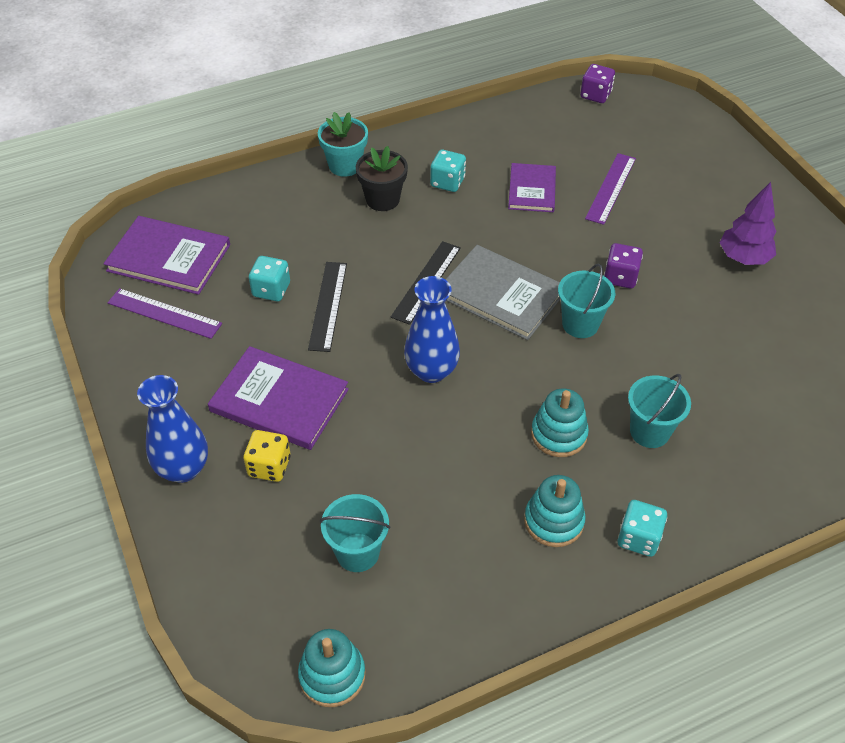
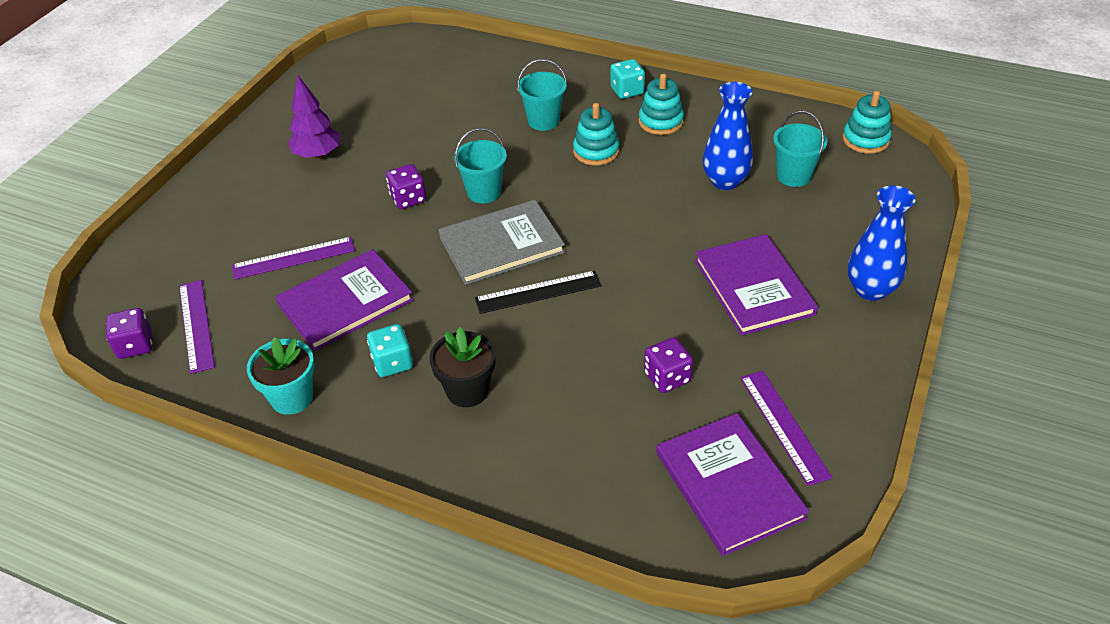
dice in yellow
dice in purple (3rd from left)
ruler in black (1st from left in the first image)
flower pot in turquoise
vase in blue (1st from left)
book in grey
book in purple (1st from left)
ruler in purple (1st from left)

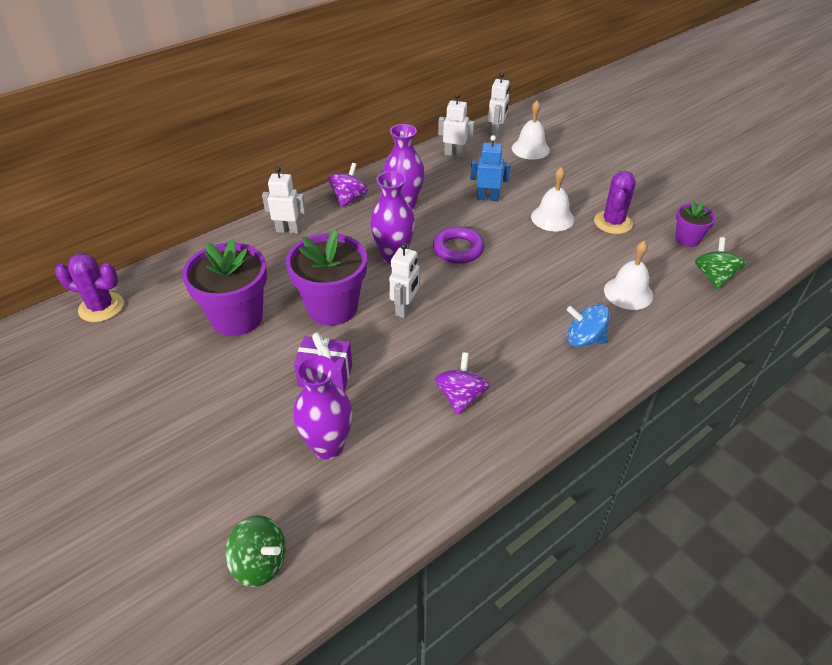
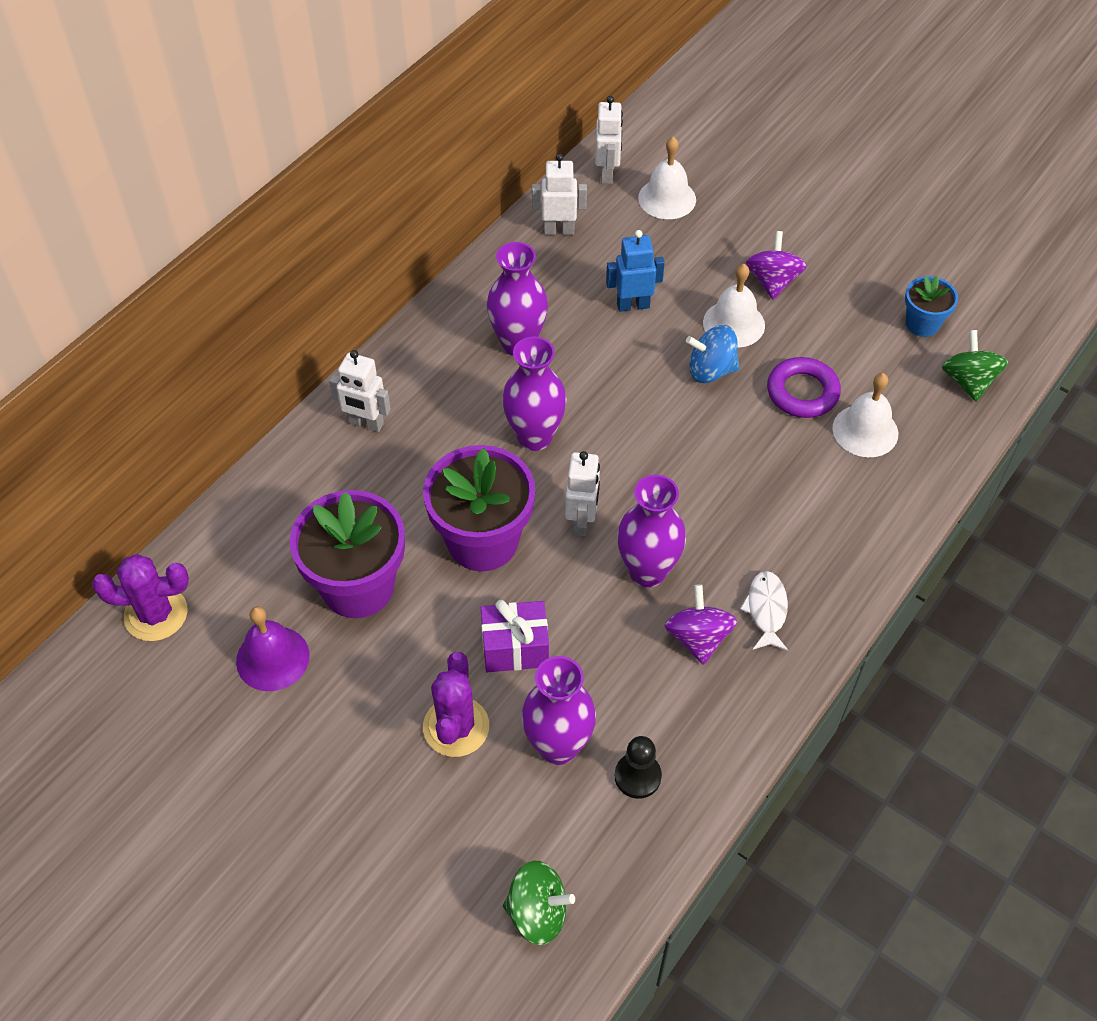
robot in white (1st from left)
spinning top in purple (2nd from left)
ring in purple
spinning top in blue
cactus in purple (2nd from left)
flower pot in blue
bell in purple
pawn in black
vase in purple (4th from left)
fish in white

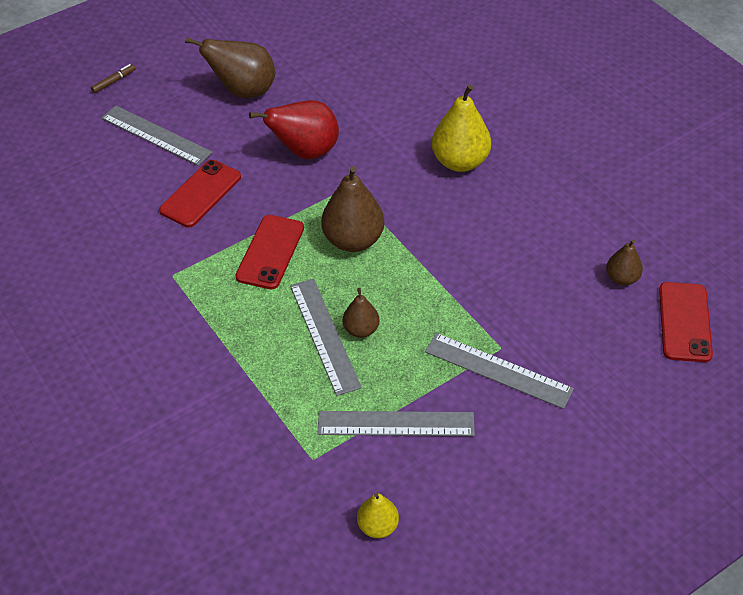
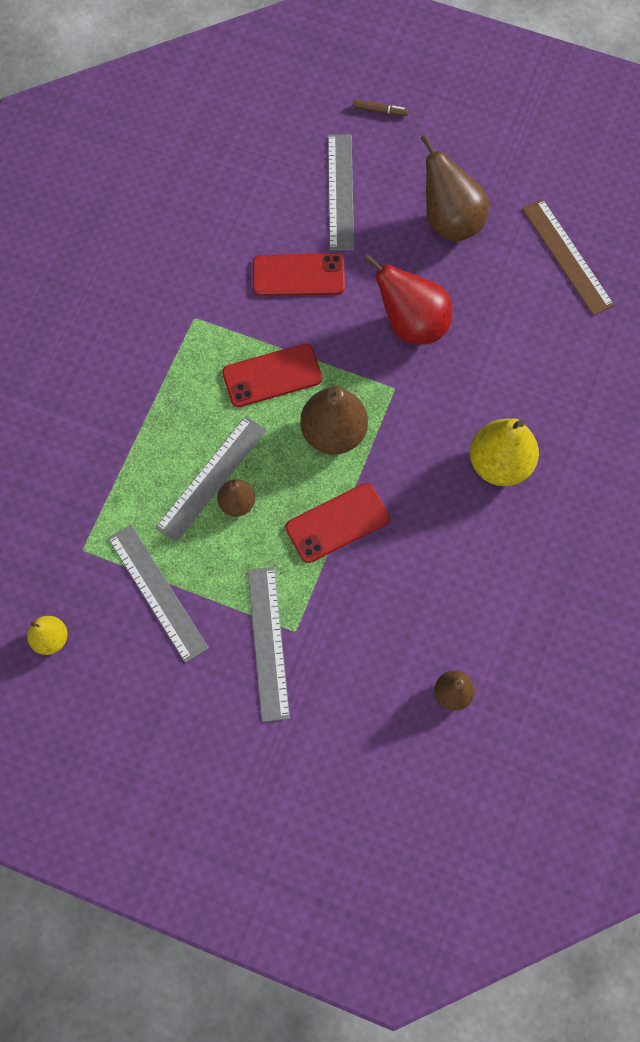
phone in red (3rd from left)
ruler in brown

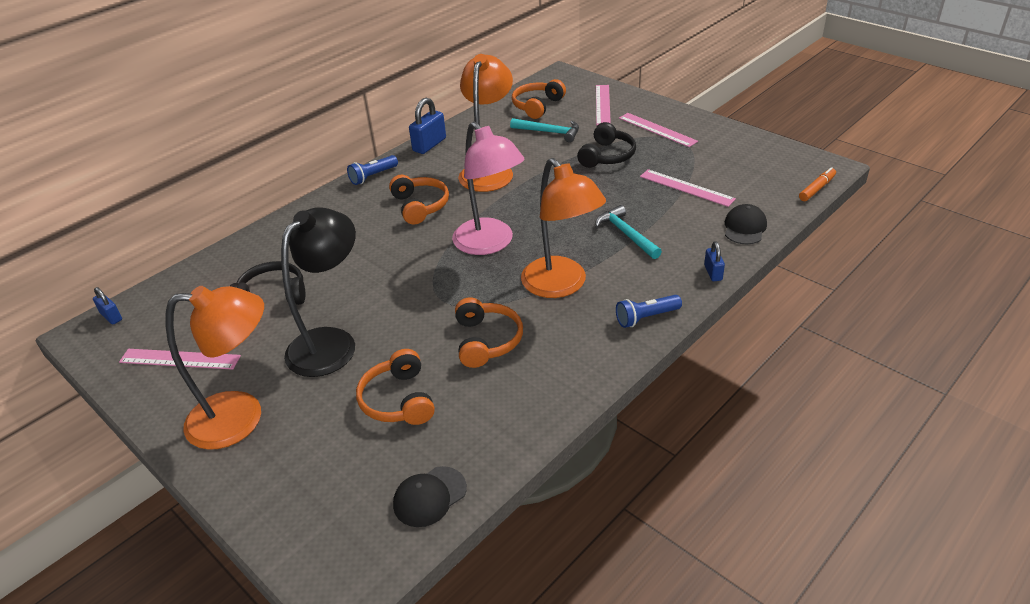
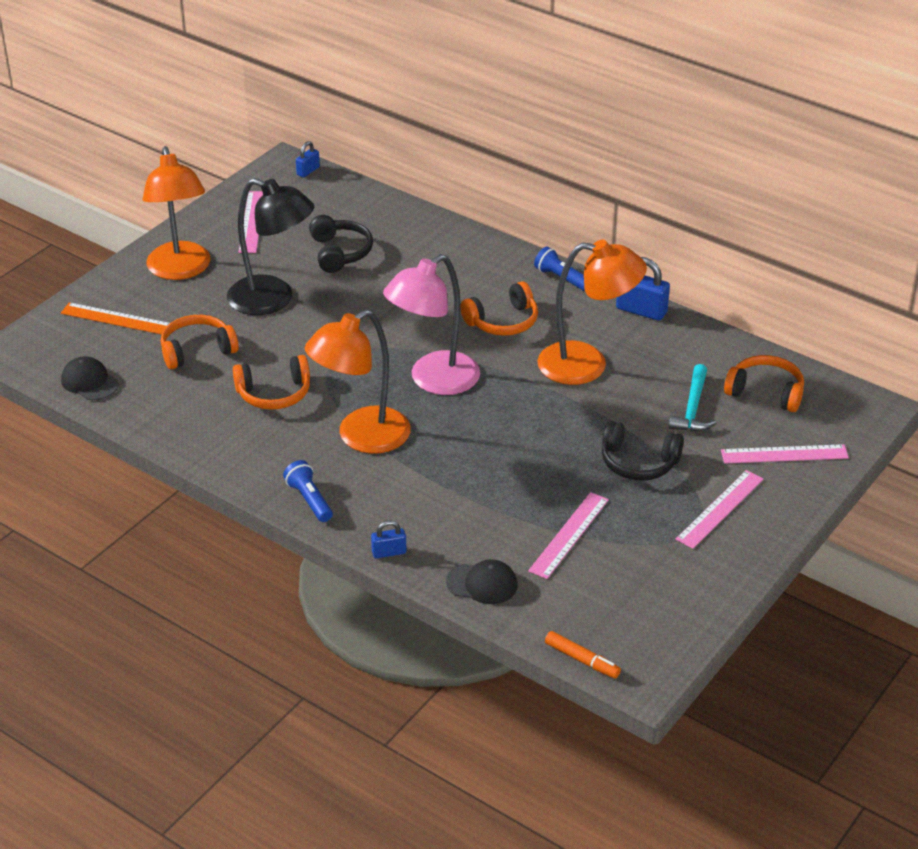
hammer in turquoise (2nd from left in the first image)
ruler in orange

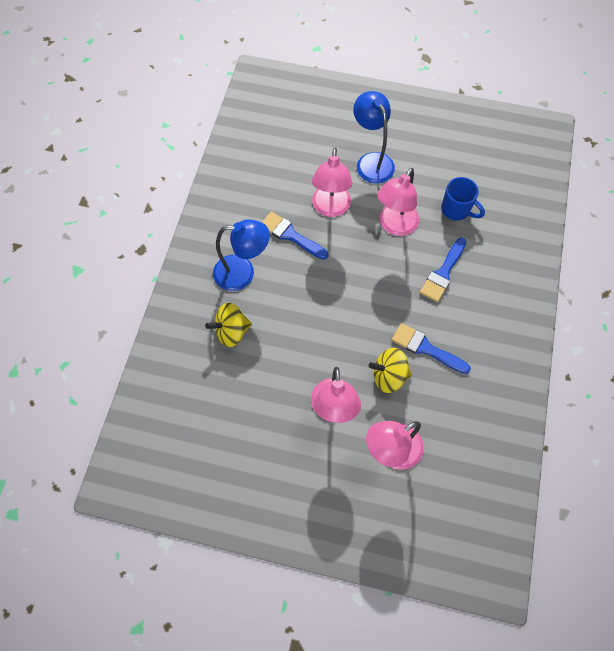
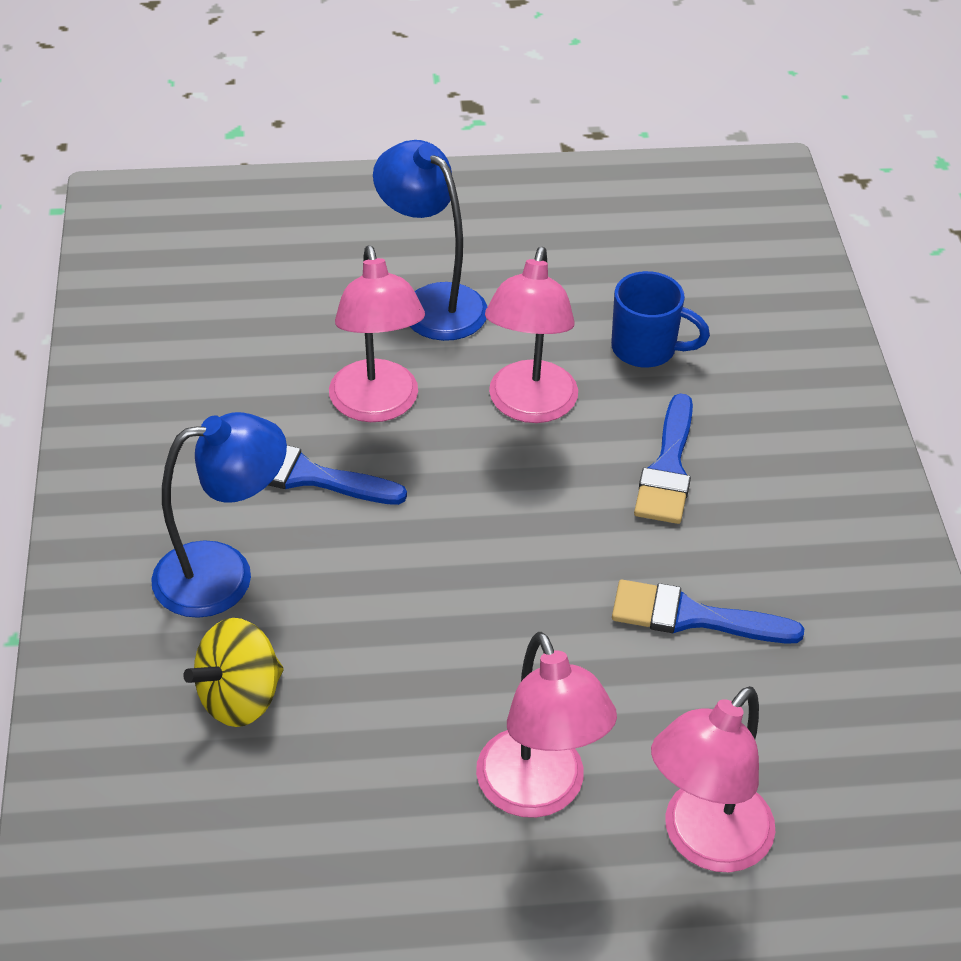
spinning top in yellow (2nd from left in the first image)

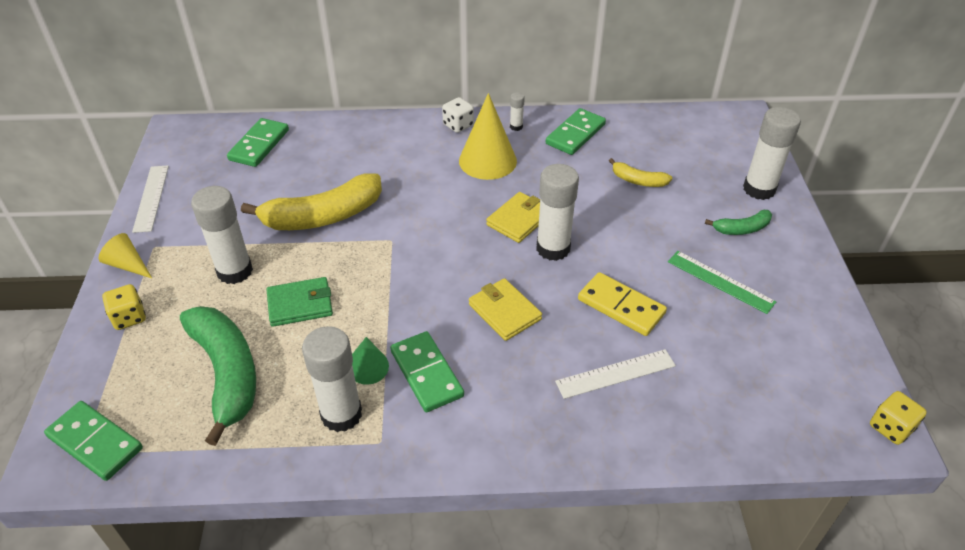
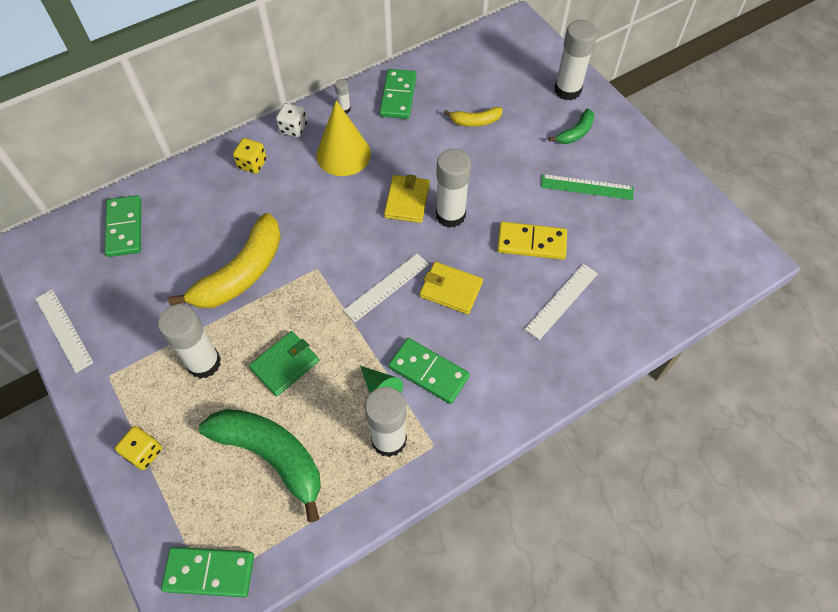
cone in yellow (1st from left in the first image)
dice in yellow (2nd from left)
ruler in white (2nd from left)

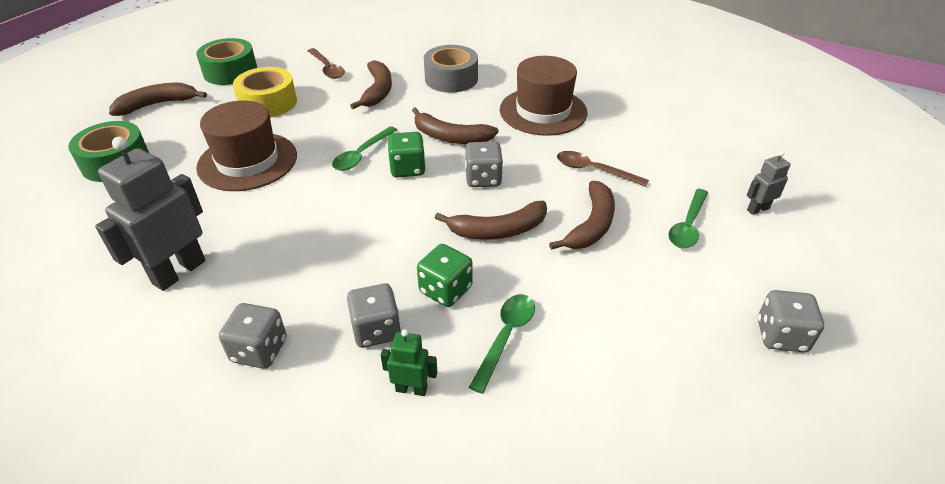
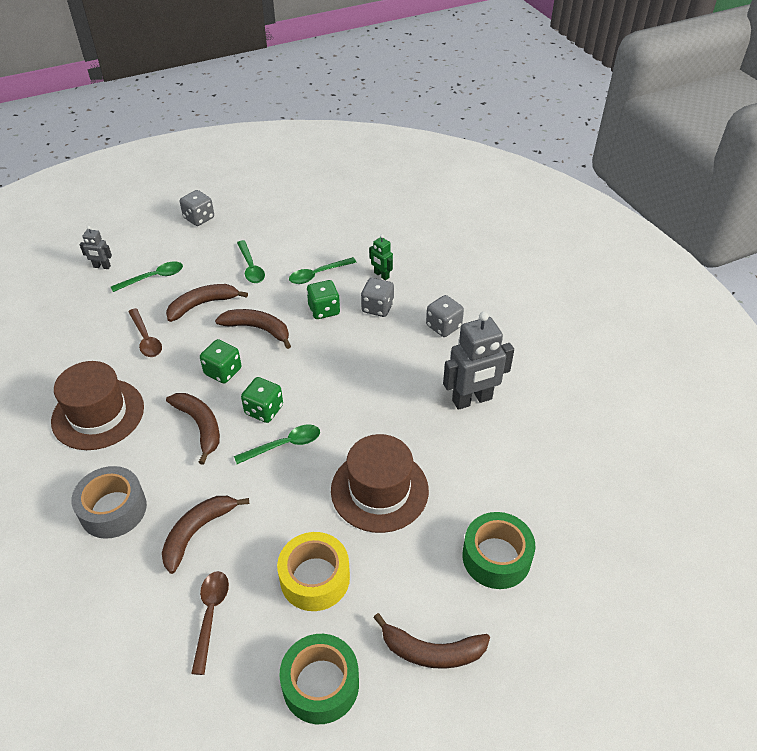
dice in green (1st from left)
spoon in green (2nd from left)

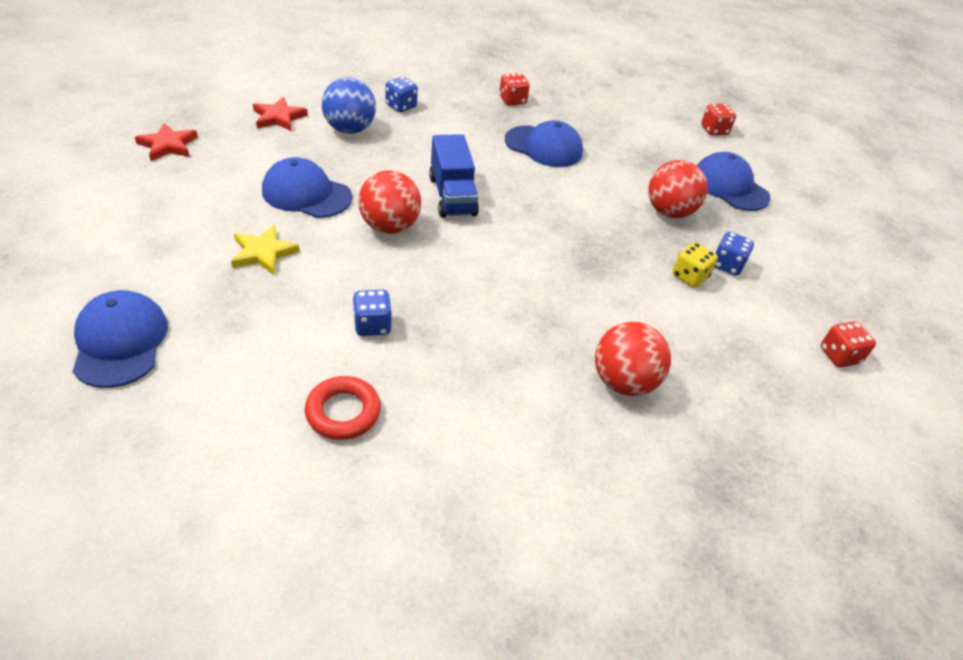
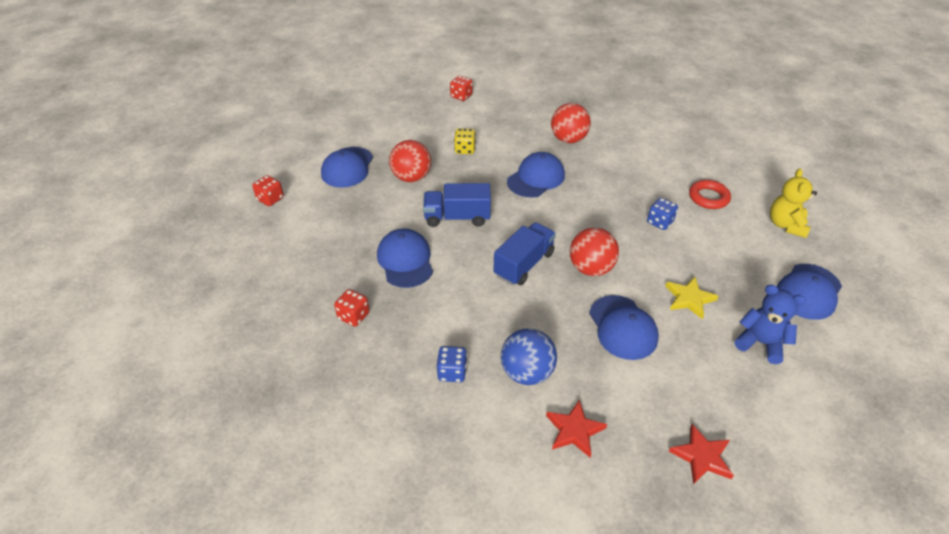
dice in blue (3rd from left in the first image)
truck in blue (1st from left)
cap in blue (3rd from left)
teddy bear in blue
teddy bear in yellow

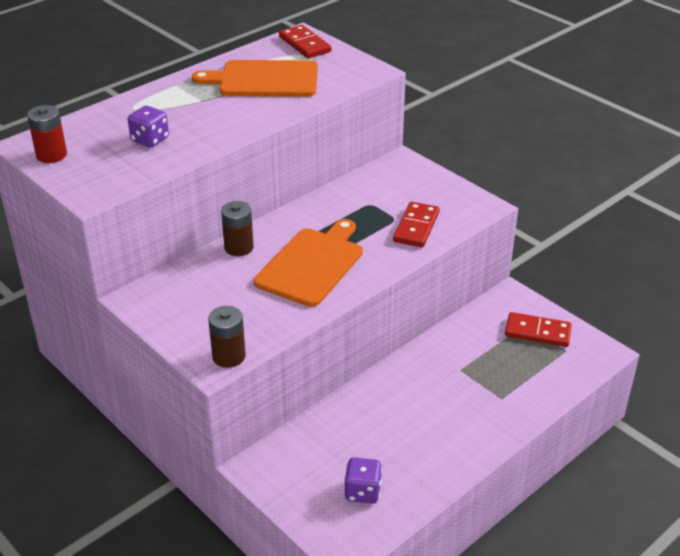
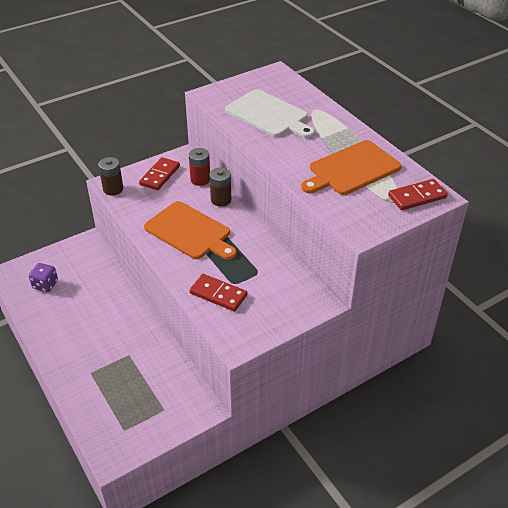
battery in red
cutting board in white
cutting board in orange (2nd from left)
domino in red (1st from left)

